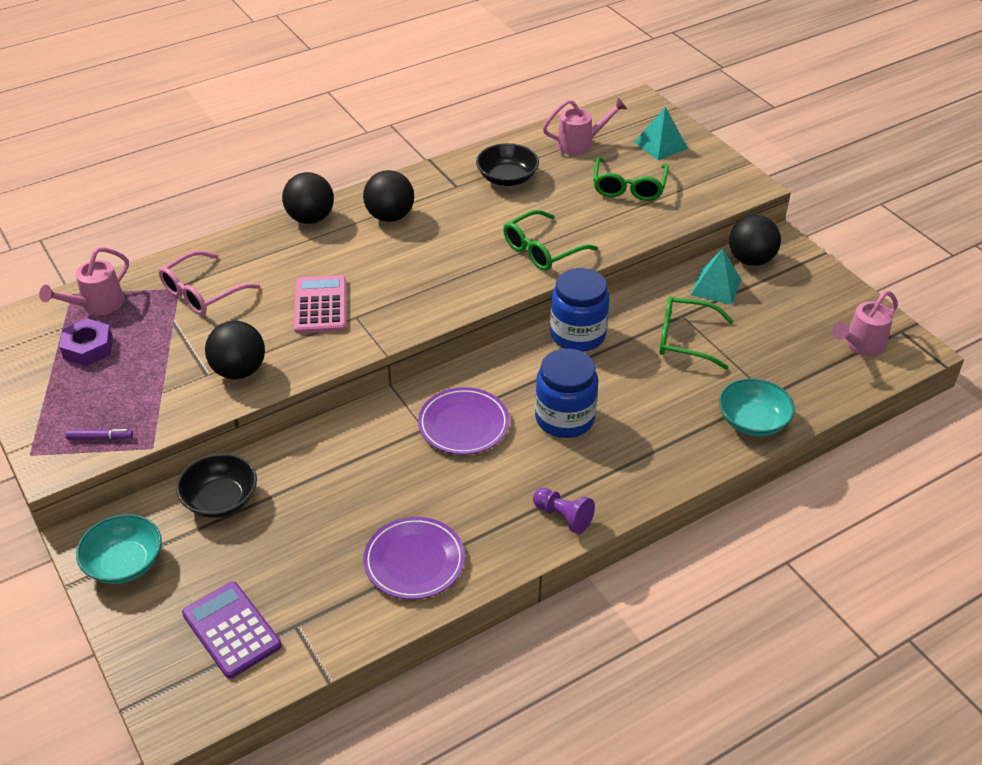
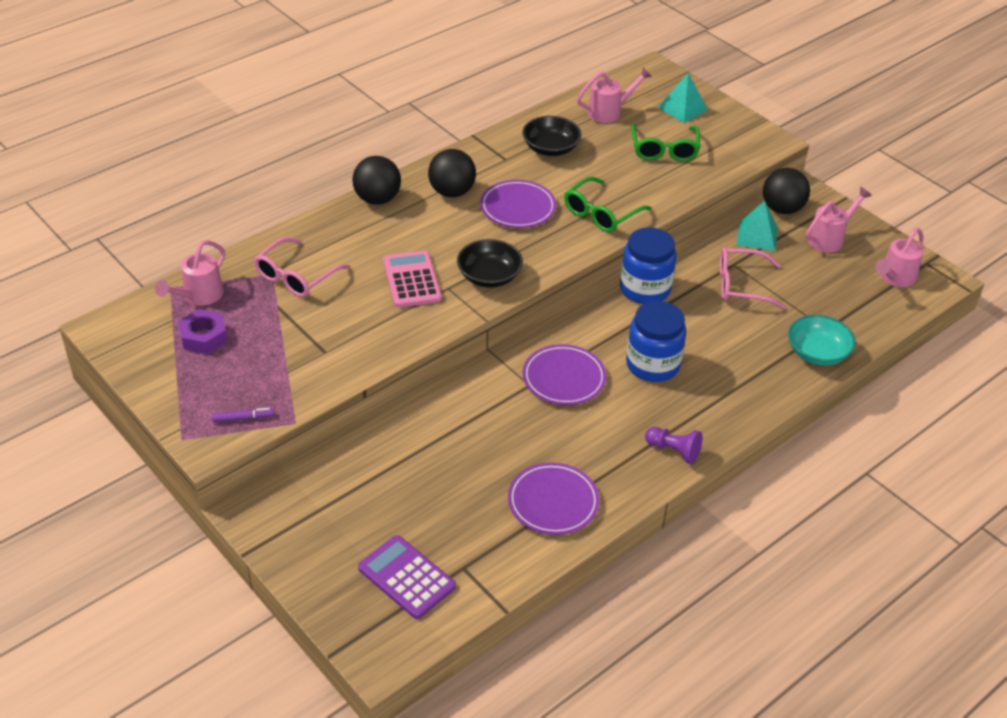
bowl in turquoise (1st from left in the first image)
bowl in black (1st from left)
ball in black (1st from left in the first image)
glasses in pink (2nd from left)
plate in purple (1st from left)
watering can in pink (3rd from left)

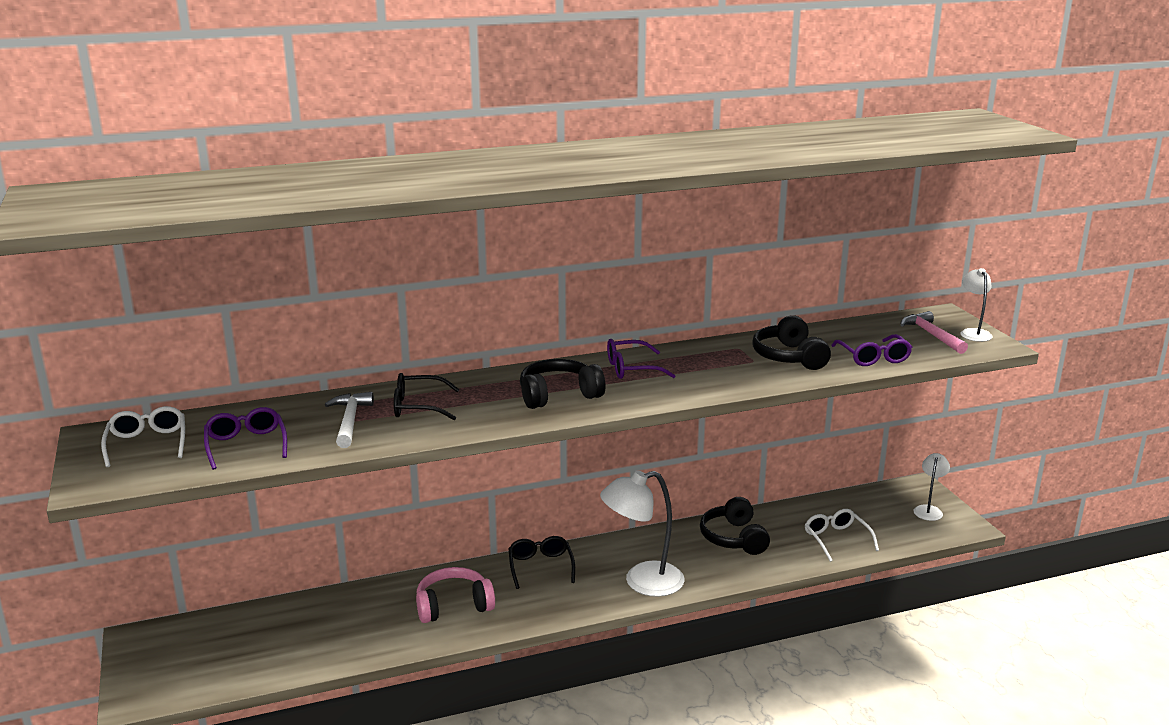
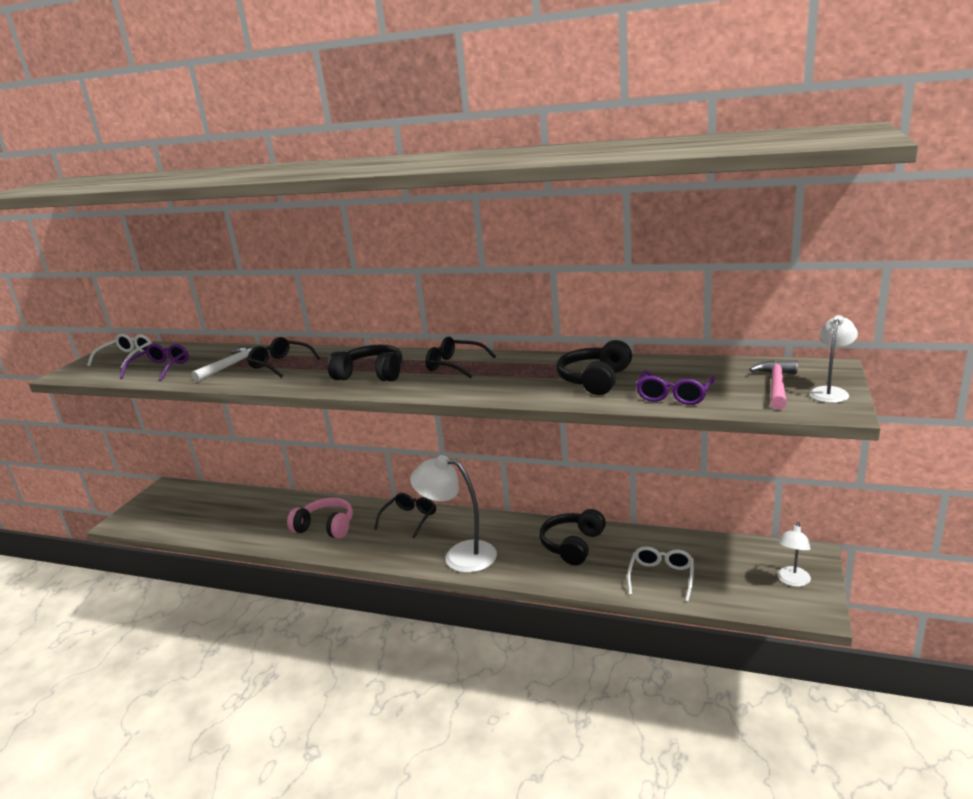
glasses in black (3rd from left)
lamp in white (2nd from left)

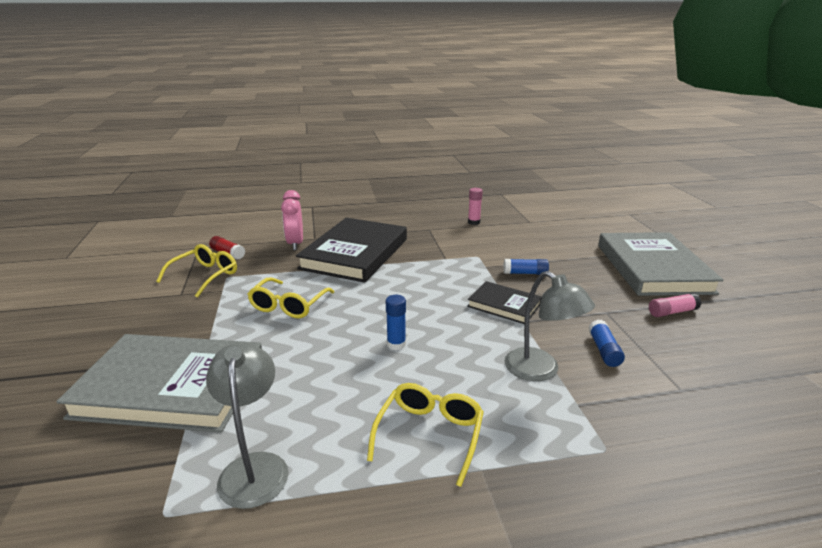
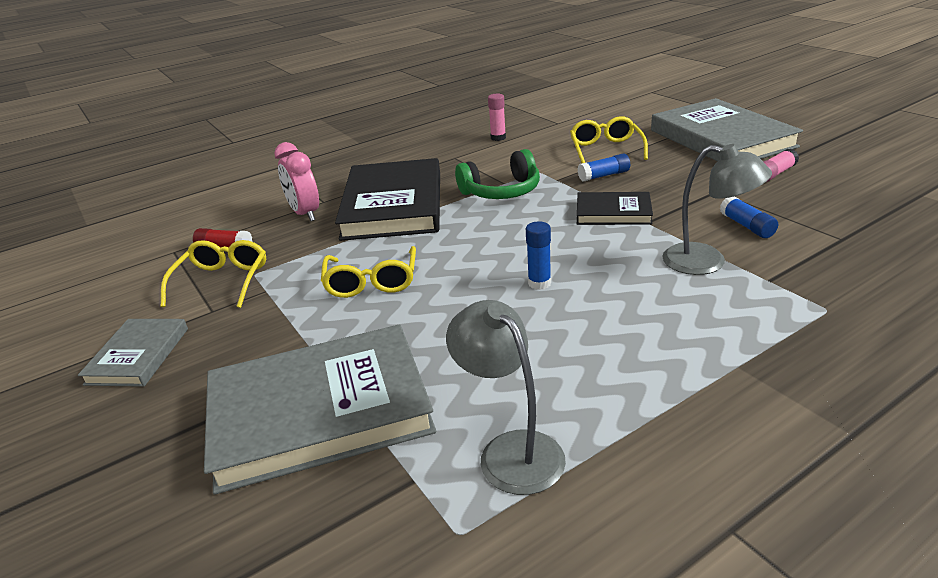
glasses in yellow (3rd from left)
book in grey (1st from left)
headphones in green

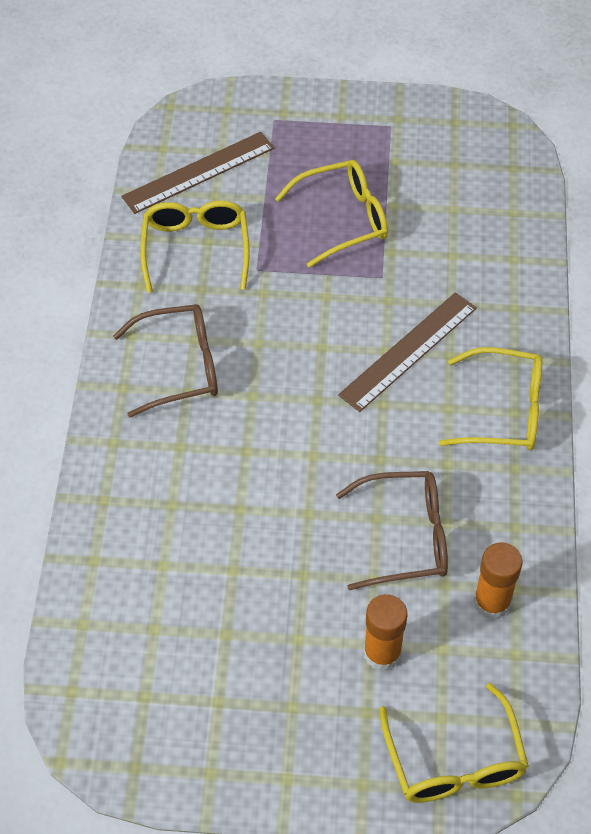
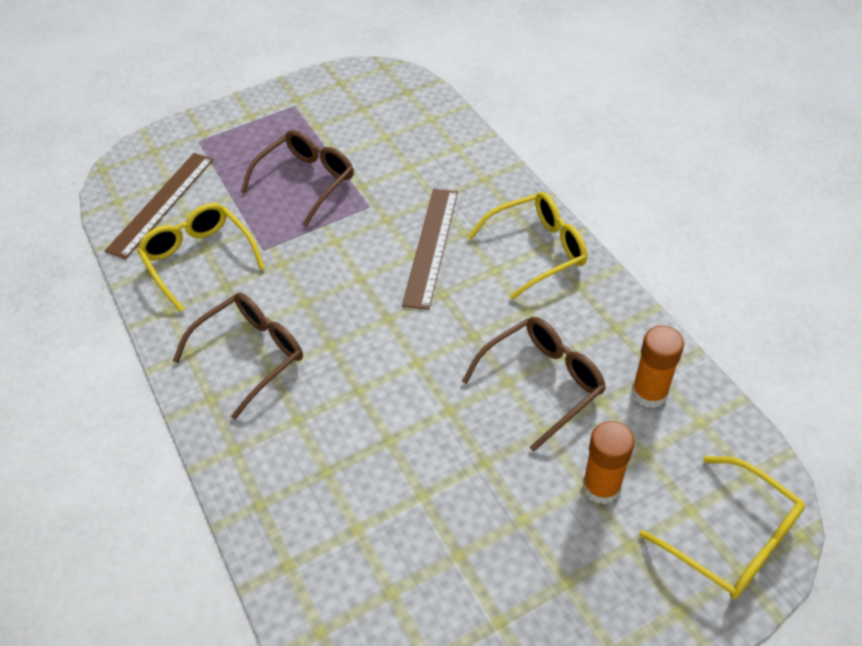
glasses in brown (2nd from left)

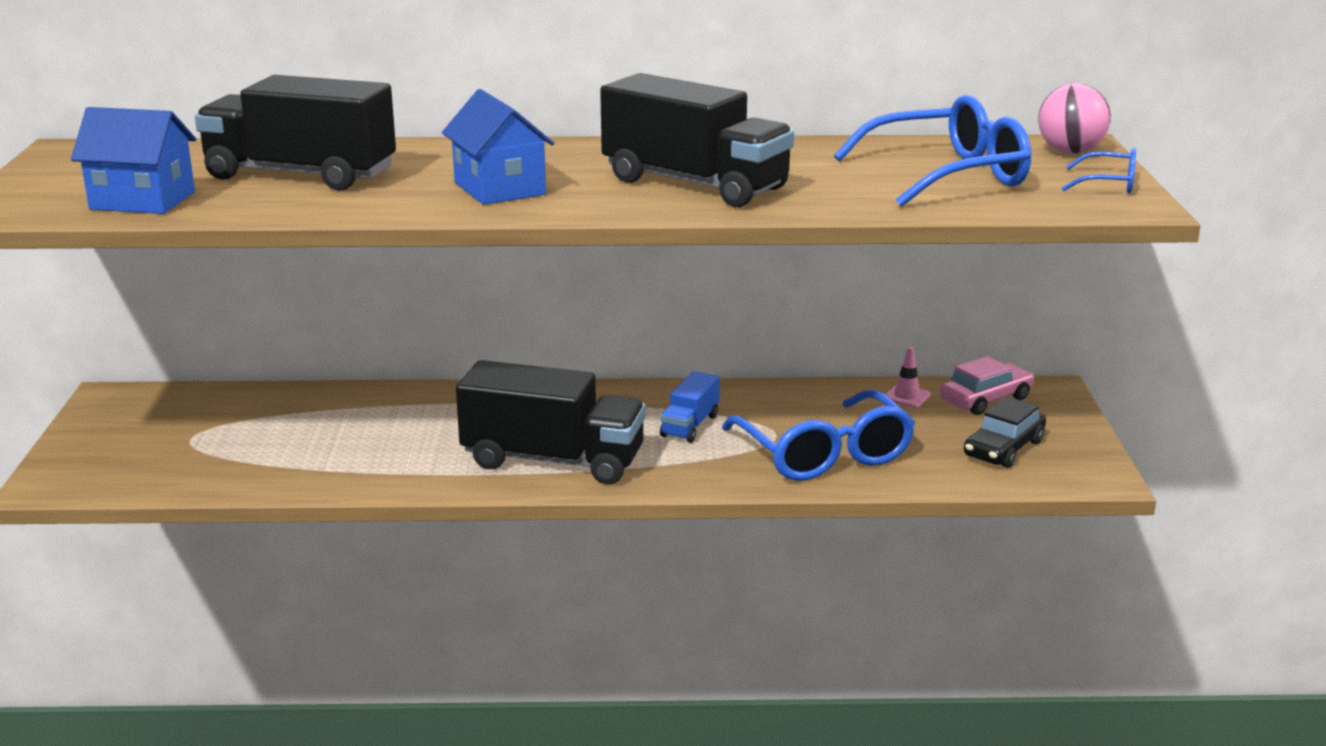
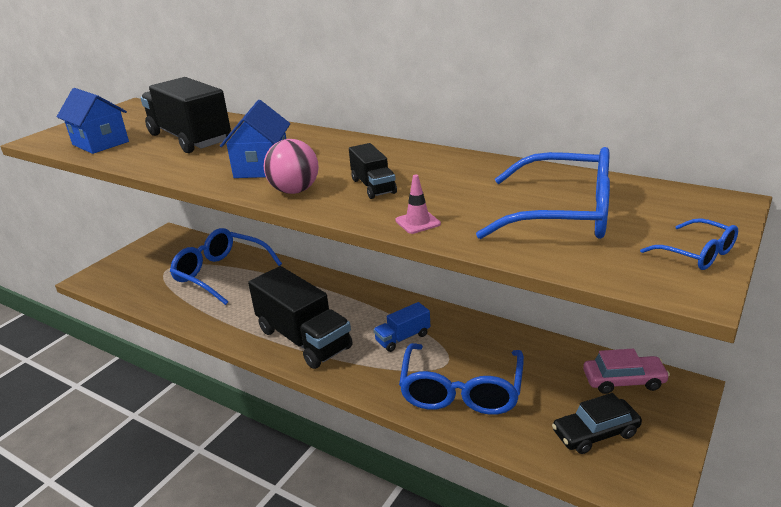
truck in black (3rd from left)
traffic cone in pink
ball in pink
glasses in blue (1st from left)

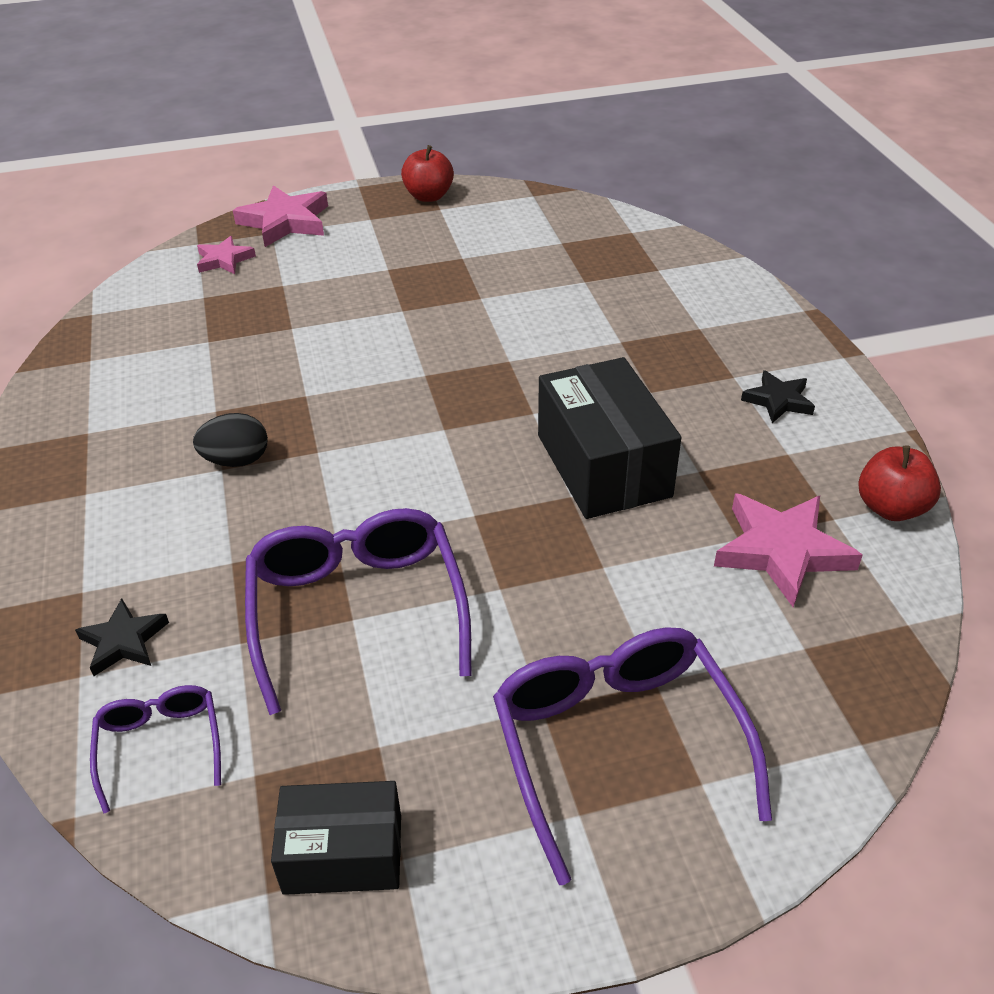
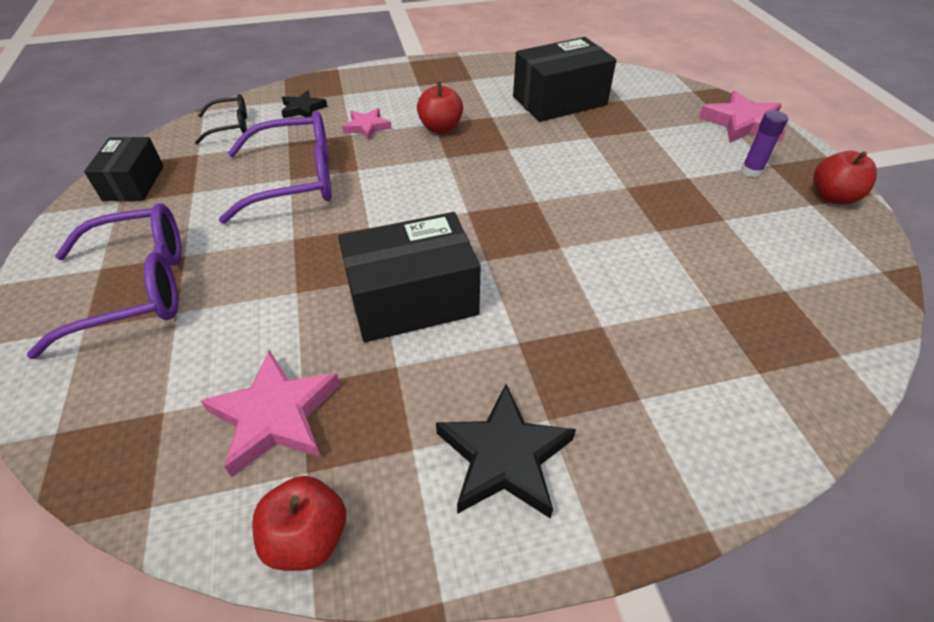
glasses in black
apple in red (2nd from left)
star in pink (2nd from left)
star in black (2nd from left)
box in black (3rd from left)
glue stick in purple

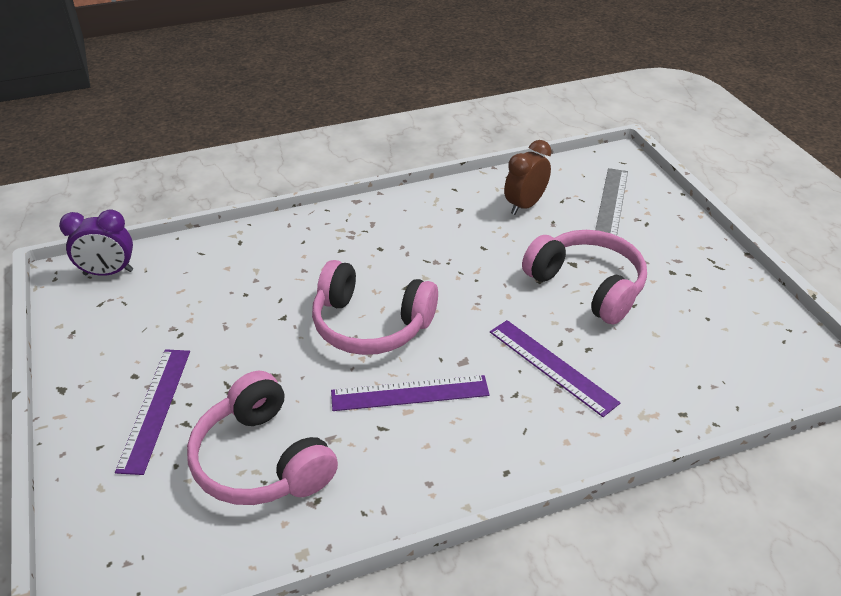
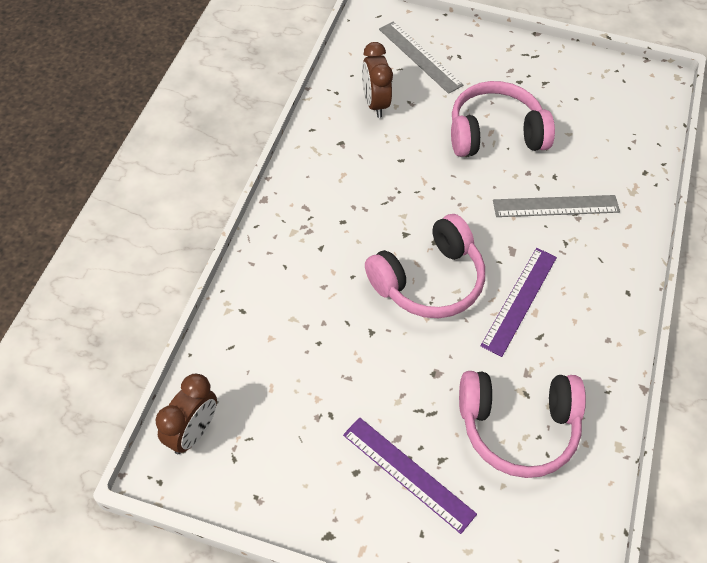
clock in brown (1st from left)
ruler in grey (2nd from left)

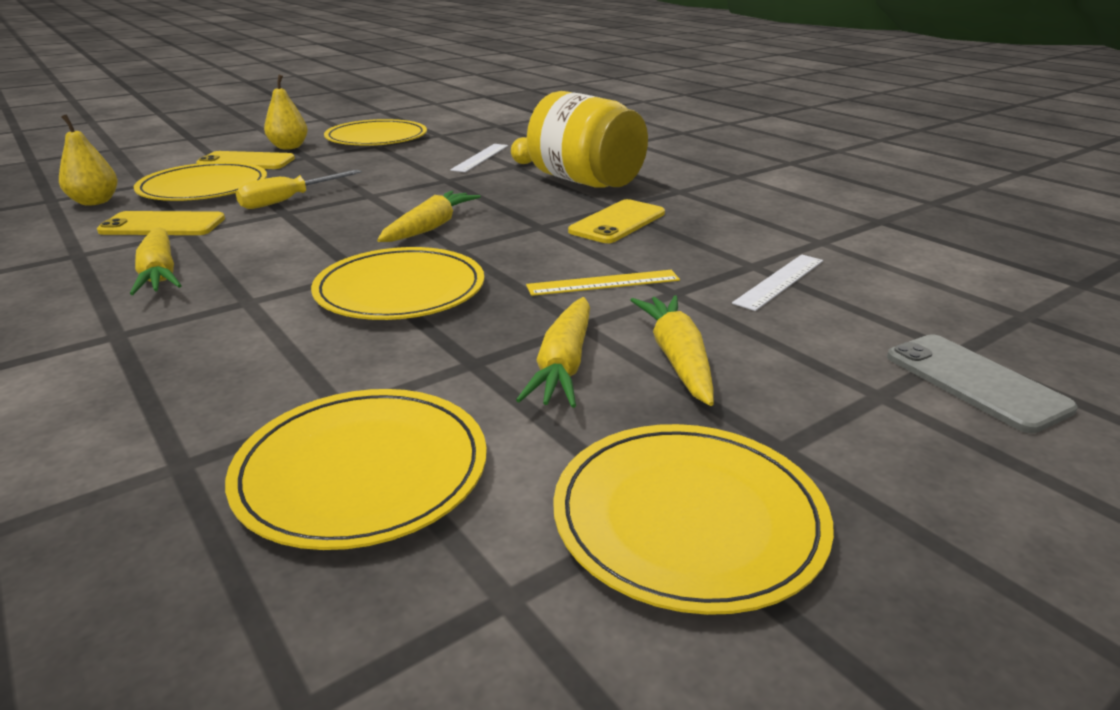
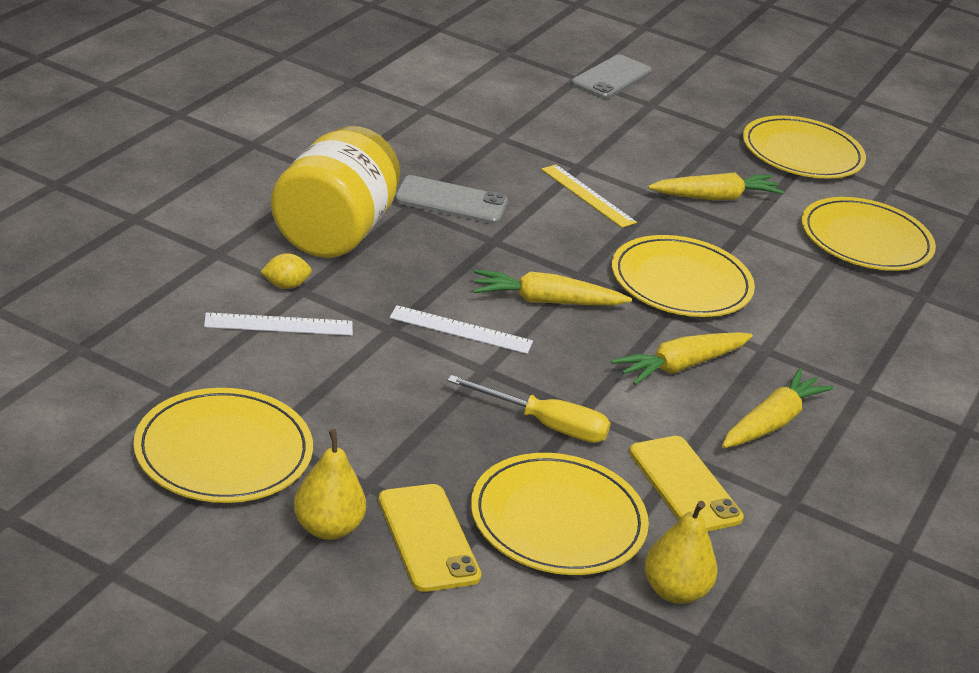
phone in grey (1st from left)
carrot in yellow (2nd from left)
ruler in white (2nd from left)

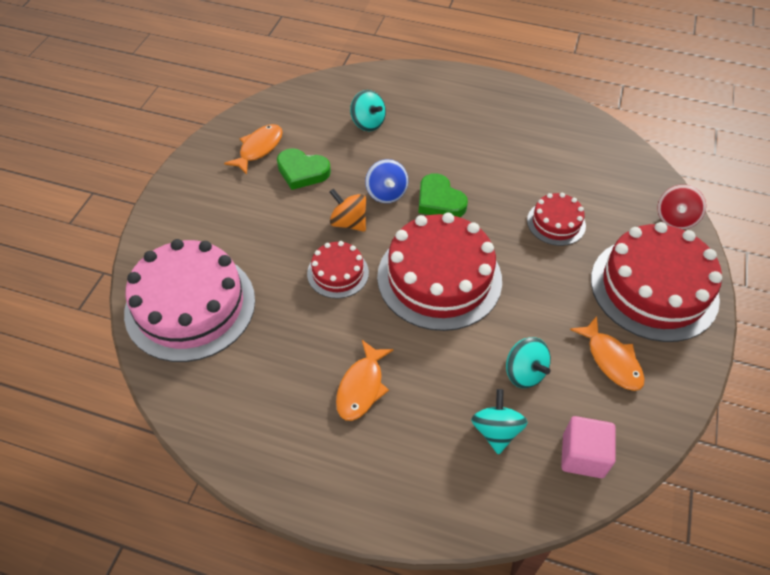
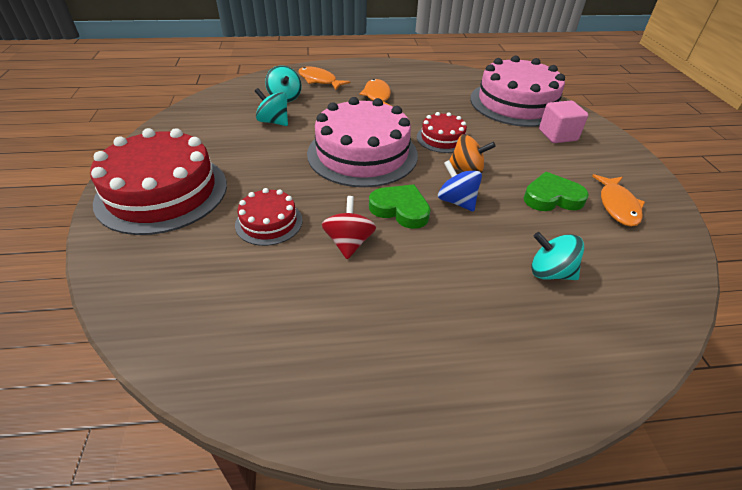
cake in pink (1st from left)
cube in pink
fish in orange (1st from left)
spinning top in red

